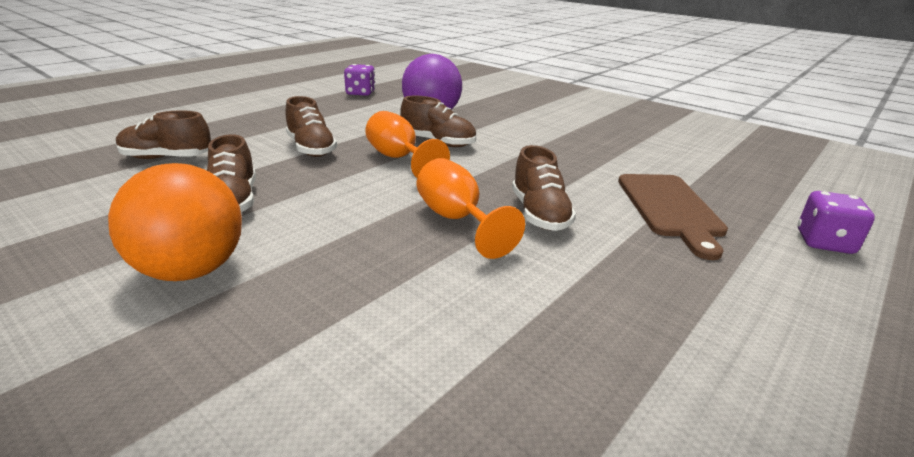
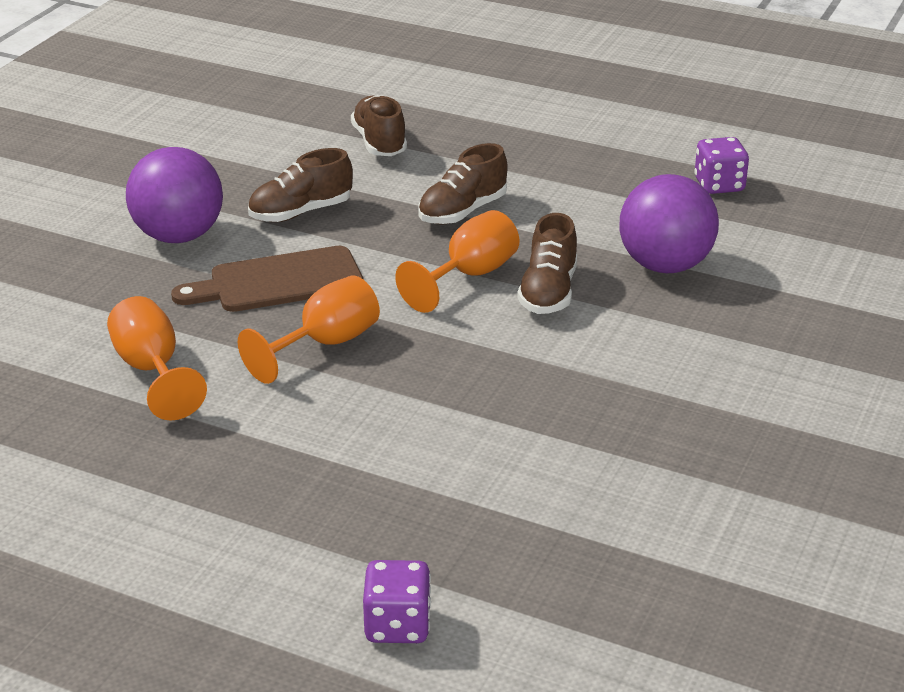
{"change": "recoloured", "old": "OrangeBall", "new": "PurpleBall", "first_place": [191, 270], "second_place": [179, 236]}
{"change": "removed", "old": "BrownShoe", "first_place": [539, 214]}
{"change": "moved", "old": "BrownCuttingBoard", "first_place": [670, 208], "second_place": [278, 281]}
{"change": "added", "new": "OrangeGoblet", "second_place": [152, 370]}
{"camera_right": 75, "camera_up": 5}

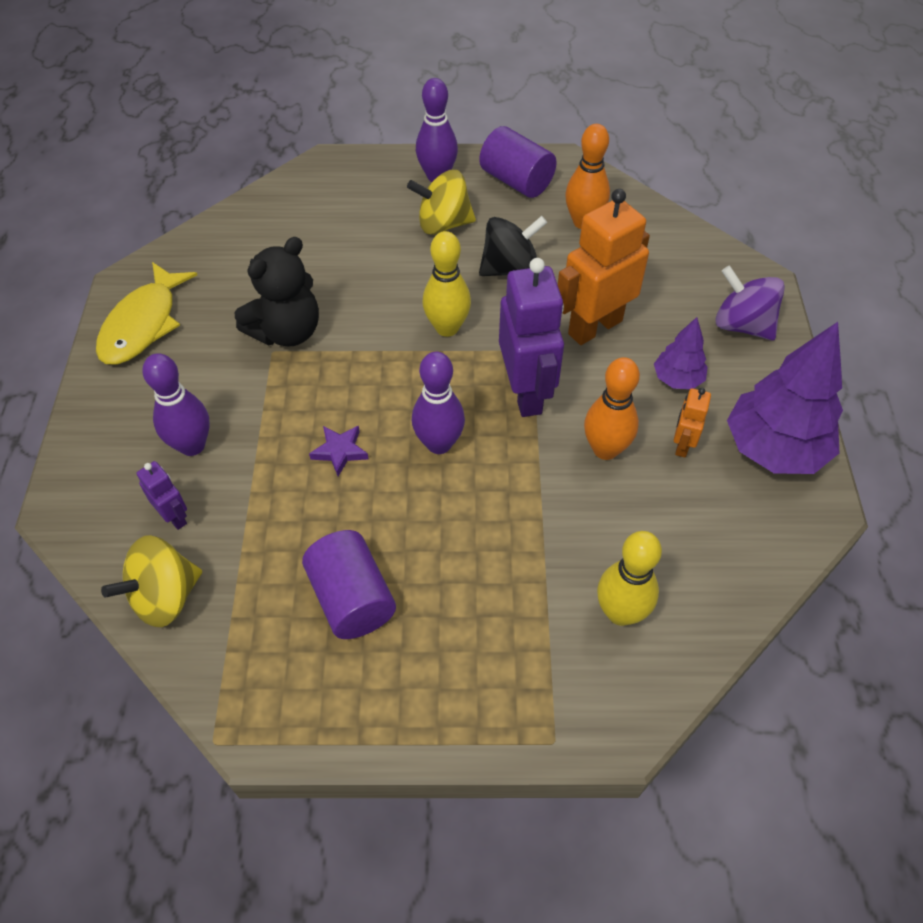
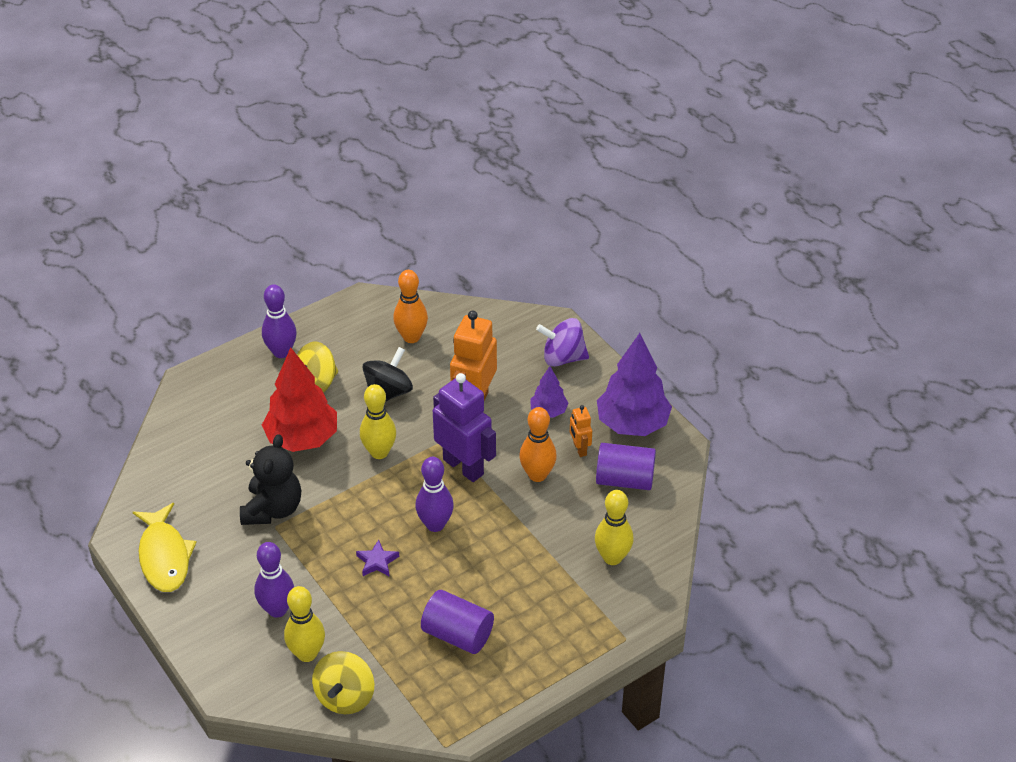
{"change": "replaced", "old": "PurpleRobot", "new": "YellowBowlingPin", "first_place": [174, 516], "second_place": [307, 653]}
{"change": "moved", "old": "PurpleCylinder", "first_place": [516, 181], "second_place": [624, 480]}
{"change": "added", "new": "RedTree", "second_place": [302, 439]}
{"camera_right": -35, "camera_up": -10}

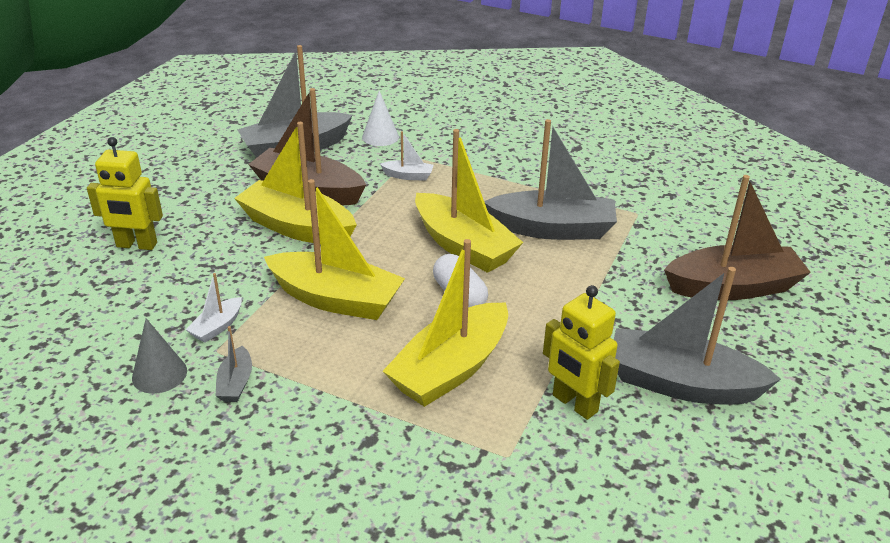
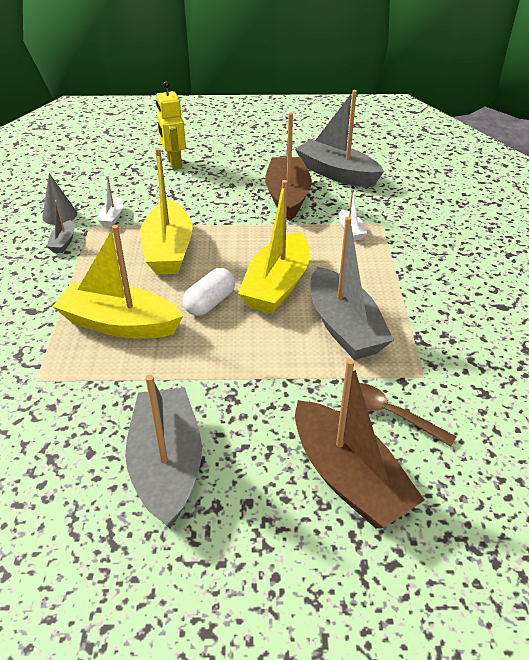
{"change": "turned", "old": "WhiteBoat", "first_place": [217, 327], "second_place": [112, 217], "degrees": -90}
{"change": "turned", "old": "GreyBoat", "first_place": [236, 383], "second_place": [63, 242], "degrees": -60}
{"change": "removed", "old": "YellowBoat", "first_place": [297, 227]}
{"change": "removed", "old": "WhiteCone", "first_place": [380, 137]}
{"change": "removed", "old": "YellowRobot", "first_place": [574, 404]}
{"change": "added", "new": "BrownSpoon", "second_place": [389, 414]}
{"camera_right": 65, "camera_up": 5}

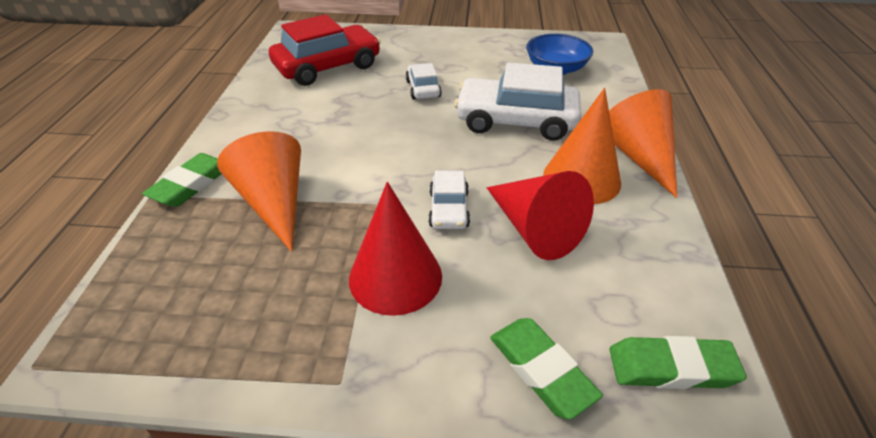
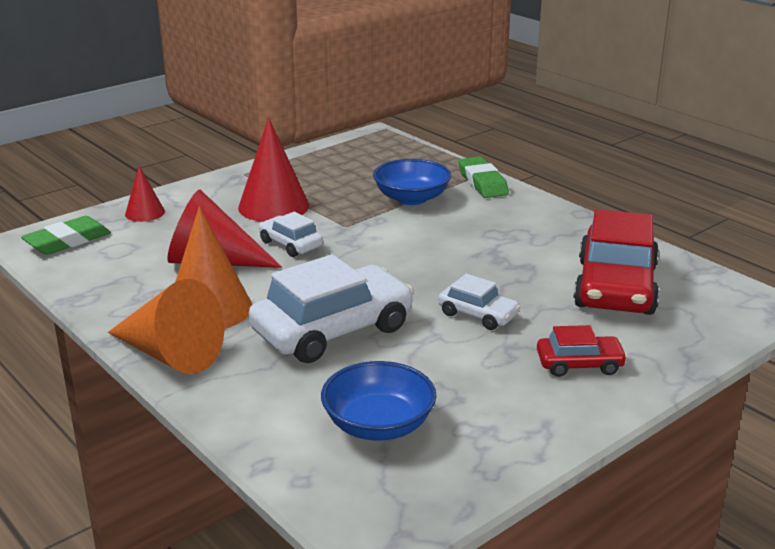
{"change": "replaced", "old": "OrangeCone", "new": "BlueBowl", "first_place": [274, 203], "second_place": [411, 198]}
{"change": "replaced", "old": "GreenEraser", "new": "RedCone", "first_place": [541, 370], "second_place": [145, 213]}
{"change": "added", "new": "RedCar", "second_place": [579, 364]}
{"camera_right": 135, "camera_up": -15}

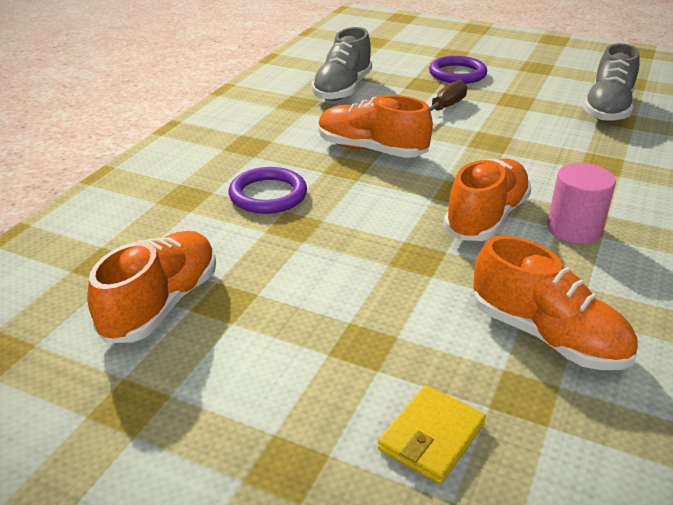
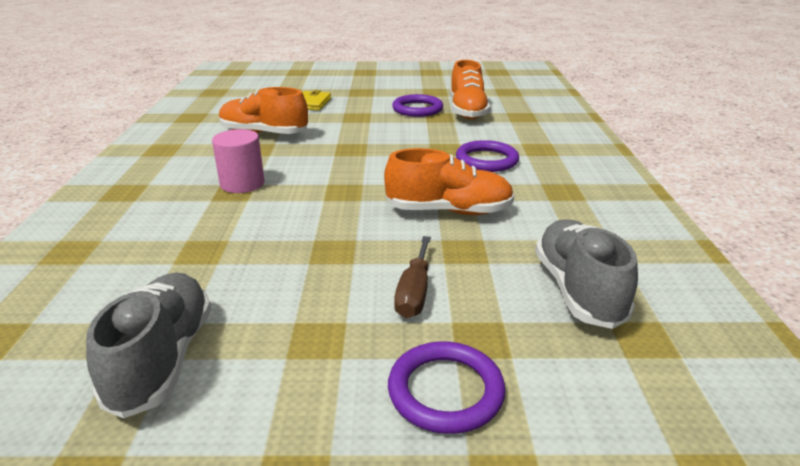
{"change": "removed", "old": "OrangeShoe", "first_place": [486, 218]}
{"change": "added", "new": "PurpleRing", "second_place": [417, 109]}
{"camera_right": 155, "camera_up": -5}

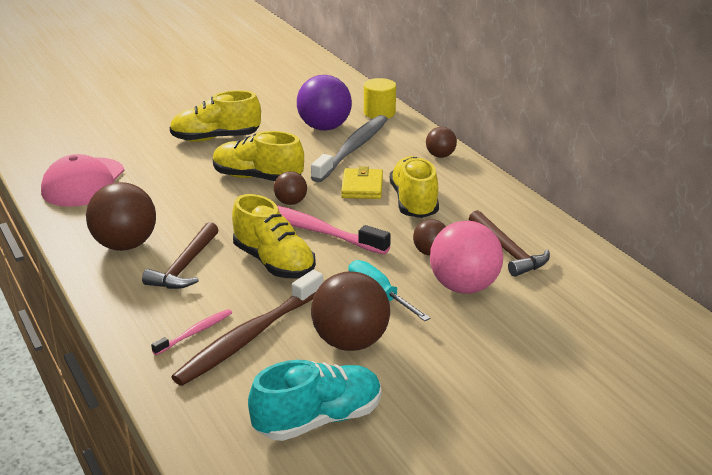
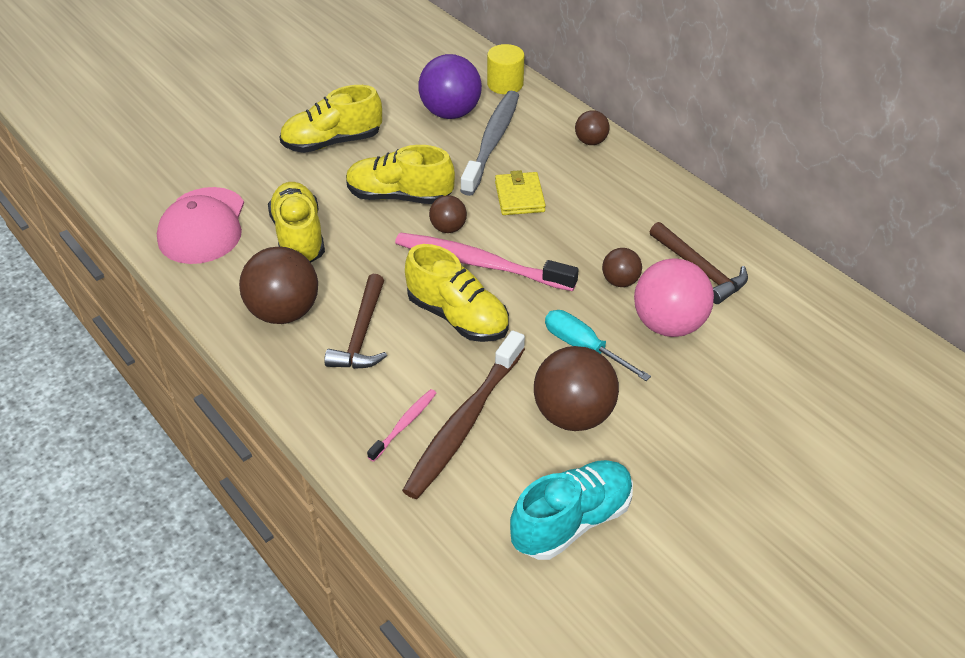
{"change": "moved", "old": "YellowShoe", "first_place": [414, 202], "second_place": [299, 237]}
{"camera_right": -10, "camera_up": 15}

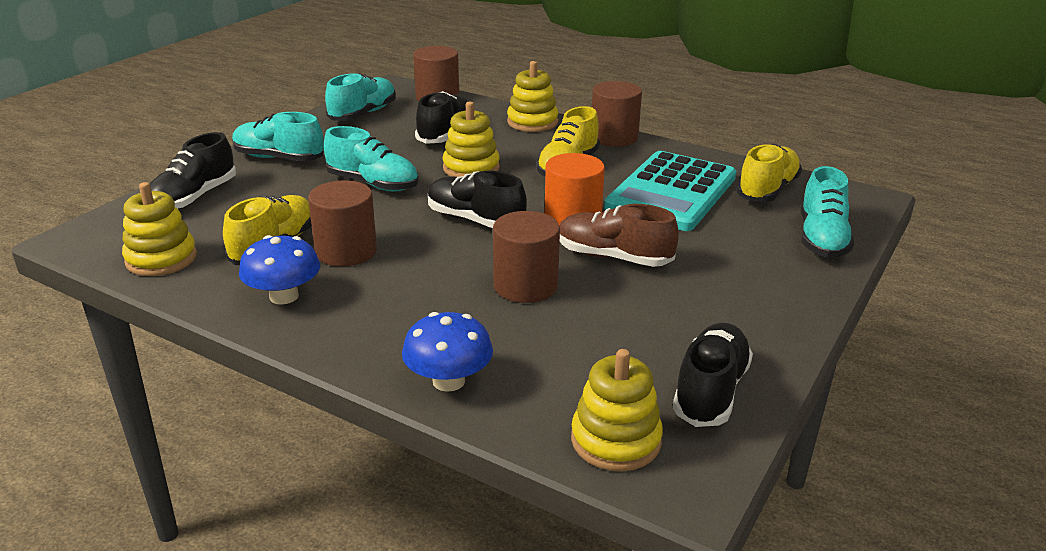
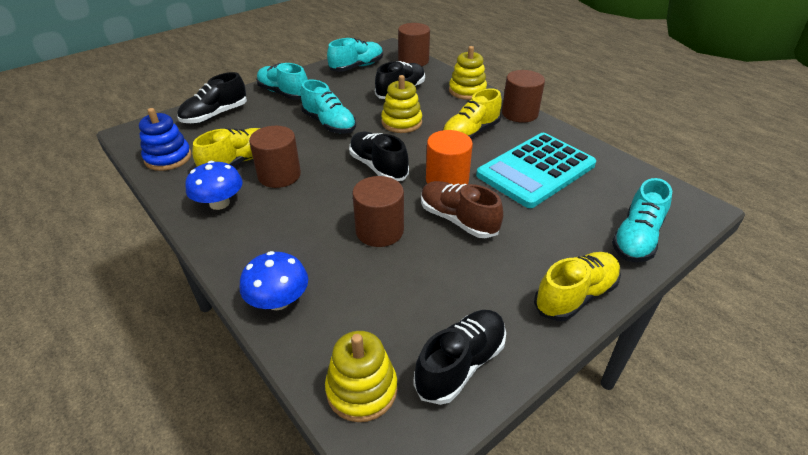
{"change": "recoloured", "old": "YellowStackingToy", "new": "BlueStackingToy", "first_place": [161, 259], "second_place": [168, 158]}
{"change": "moved", "old": "YellowShoe", "first_place": [767, 190], "second_place": [575, 296]}
{"camera_right": 20, "camera_up": 10}

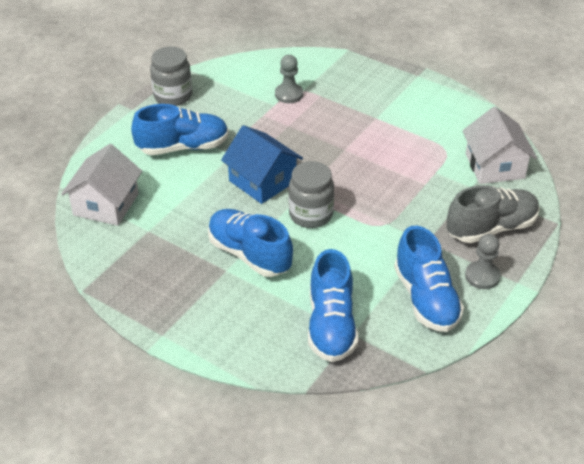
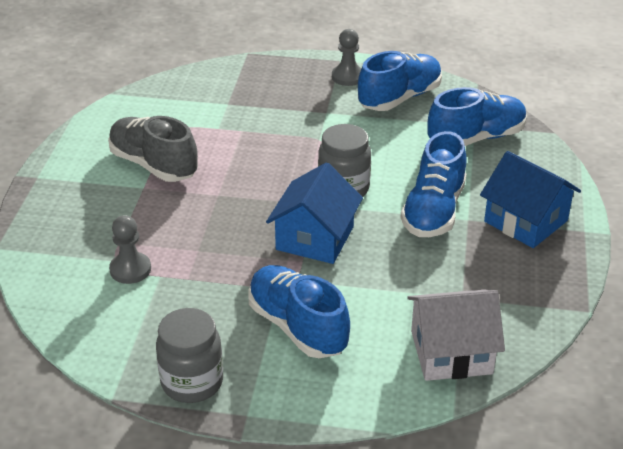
{"change": "moved", "old": "GreyShoe", "first_place": [491, 228], "second_place": [154, 165]}
{"change": "removed", "old": "WhiteHouse", "first_place": [494, 166]}
{"change": "added", "new": "BlueHouse", "second_place": [526, 221]}
{"camera_right": -115, "camera_up": -5}

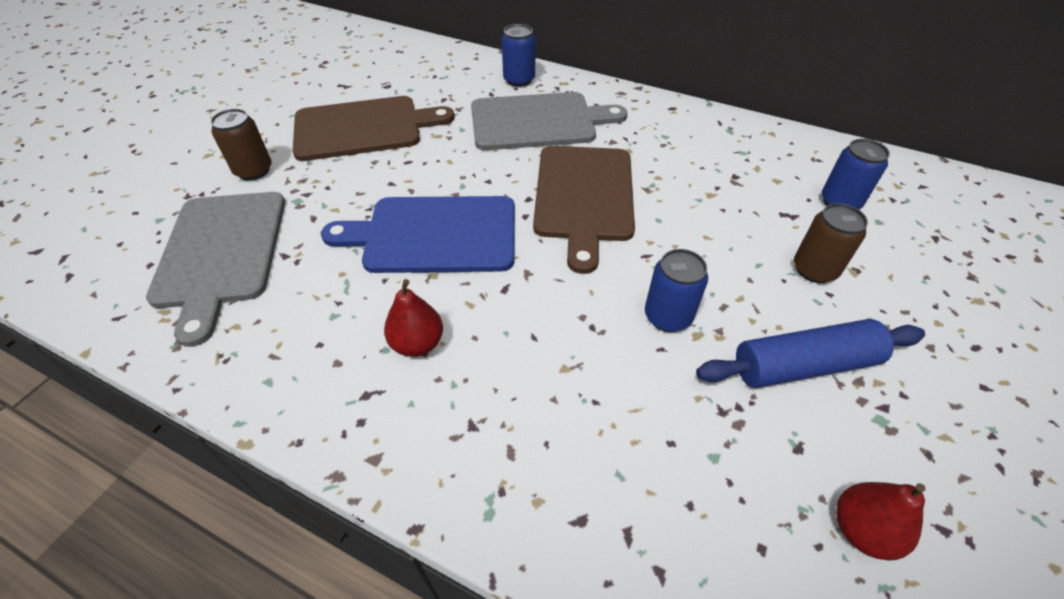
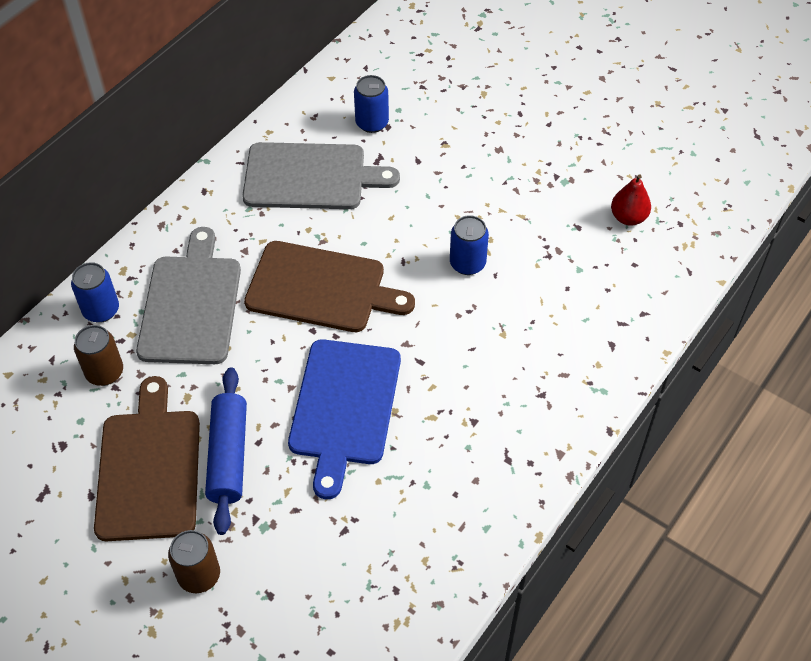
{"change": "moved", "old": "GreyCuttingBoard", "first_place": [220, 253], "second_place": [311, 177]}
{"change": "removed", "old": "RedPear", "first_place": [417, 343]}
{"change": "moved", "old": "BlueRollingPin", "first_place": [804, 365], "second_place": [228, 456]}
{"change": "moved", "old": "BrownCan", "first_place": [814, 270], "second_place": [105, 372]}
{"camera_right": -80, "camera_up": 5}

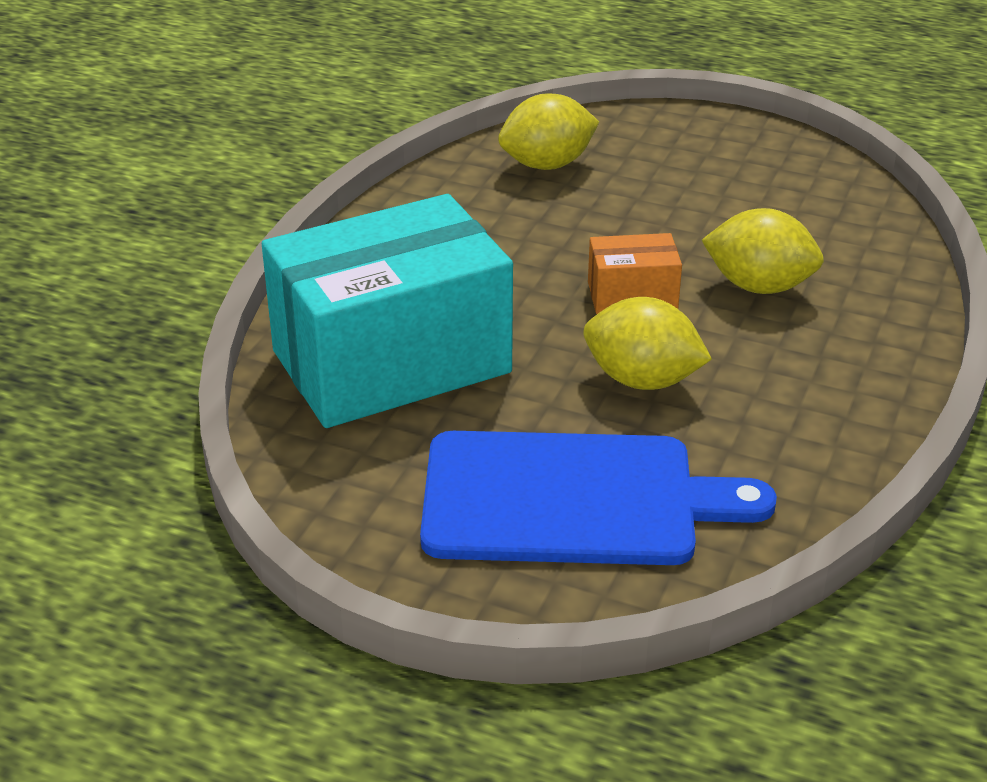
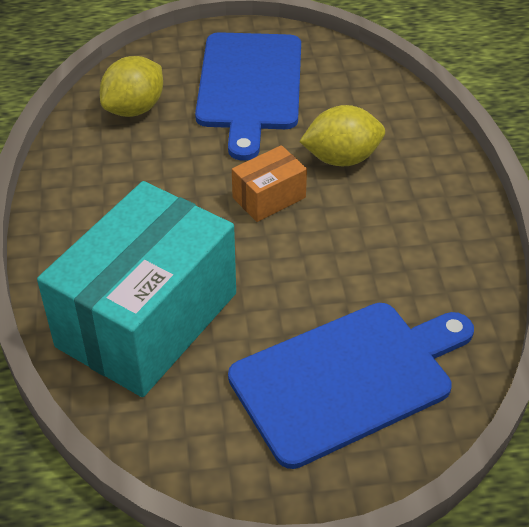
{"change": "removed", "old": "YellowLemon", "first_place": [642, 380]}
{"change": "added", "new": "BlueCuttingBoard", "second_place": [250, 86]}
{"camera_right": -30, "camera_up": 10}

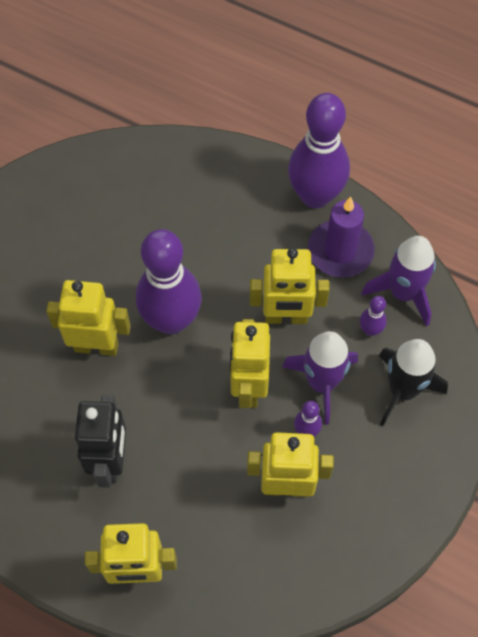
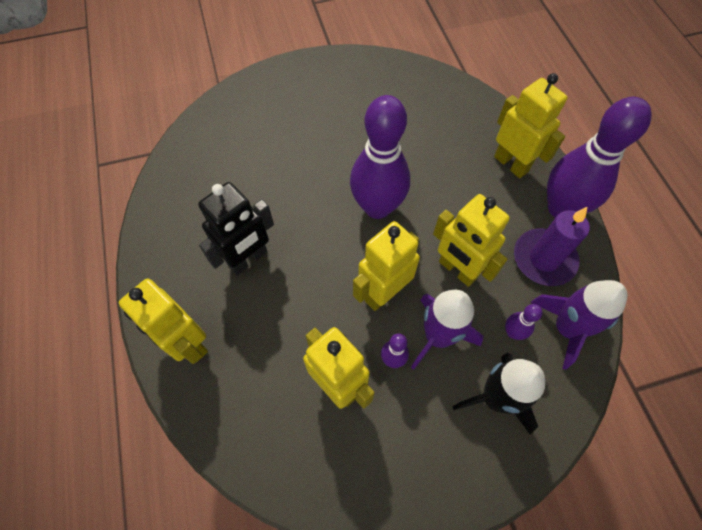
{"change": "moved", "old": "YellowRobot", "first_place": [96, 346], "second_place": [511, 164]}
{"camera_right": 45, "camera_up": 0}

